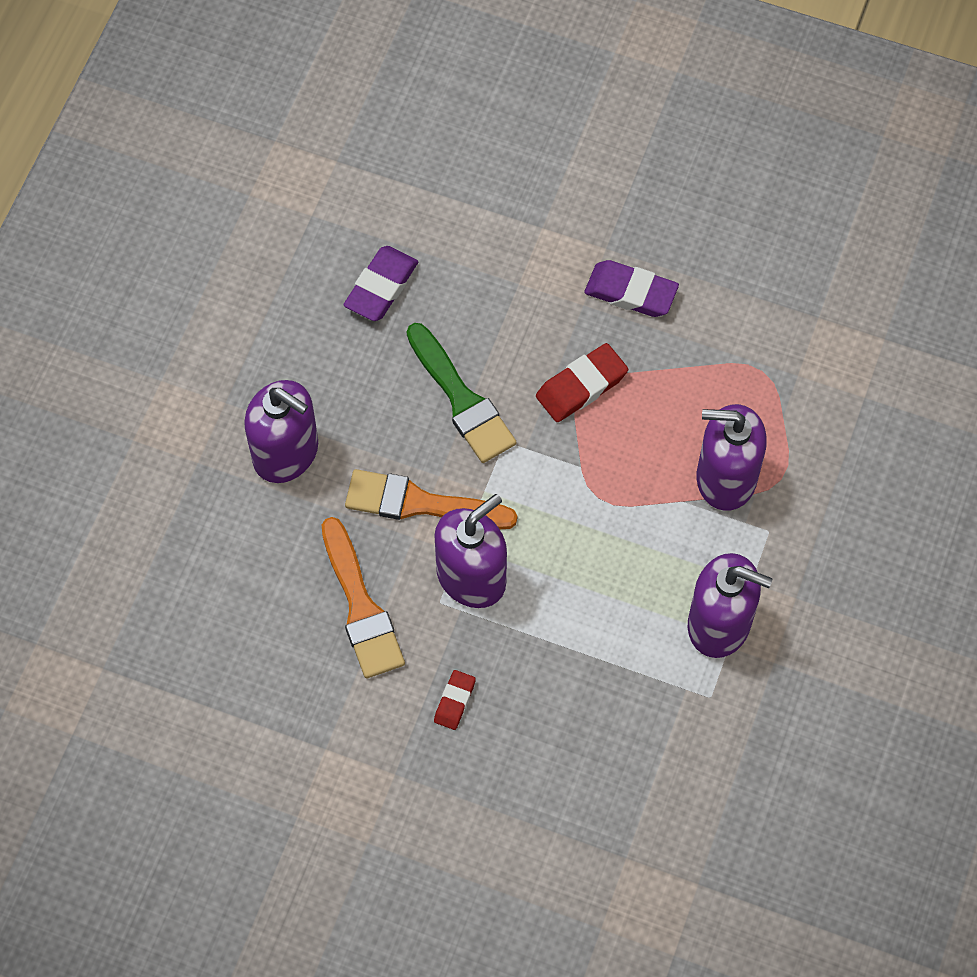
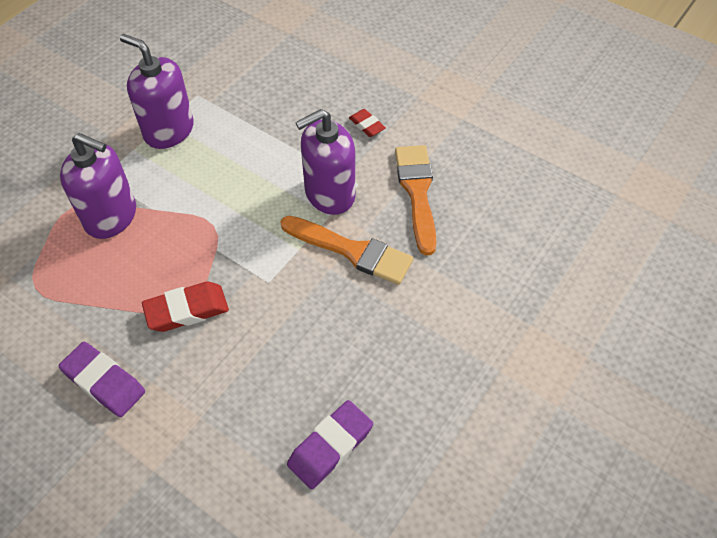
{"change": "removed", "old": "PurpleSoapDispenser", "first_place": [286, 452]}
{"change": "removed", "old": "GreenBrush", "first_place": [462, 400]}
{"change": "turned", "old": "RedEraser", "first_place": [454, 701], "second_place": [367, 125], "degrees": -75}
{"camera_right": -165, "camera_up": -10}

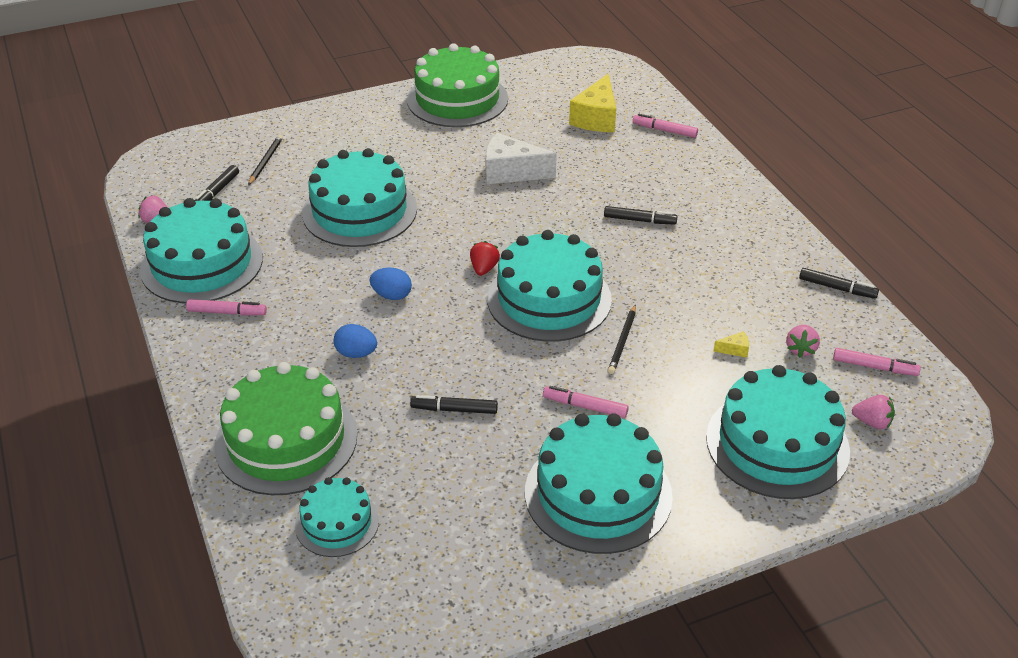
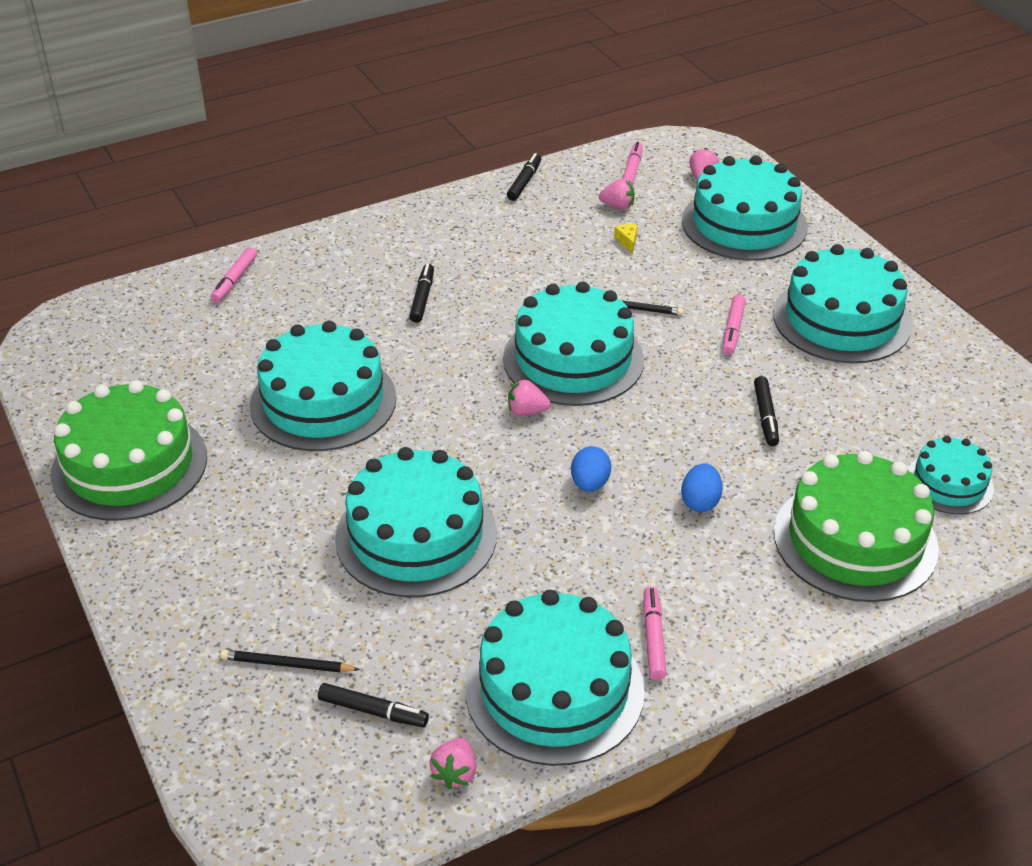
{"change": "recoloured", "old": "RedStrawberry", "new": "PinkStrawberry", "first_place": [484, 268], "second_place": [526, 411]}
{"change": "replaced", "old": "WhiteCheese", "new": "TurquoiseCake", "first_place": [511, 172], "second_place": [323, 401]}
{"change": "removed", "old": "YellowCheese", "first_place": [596, 118]}
{"camera_right": -95, "camera_up": 0}

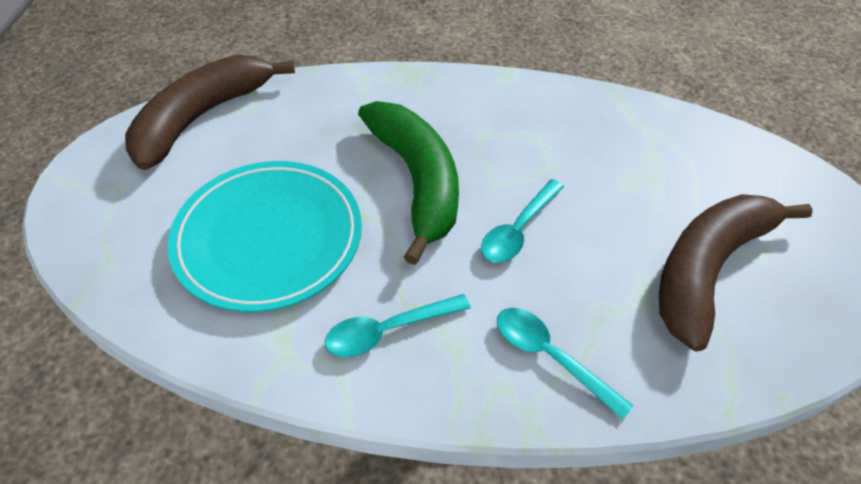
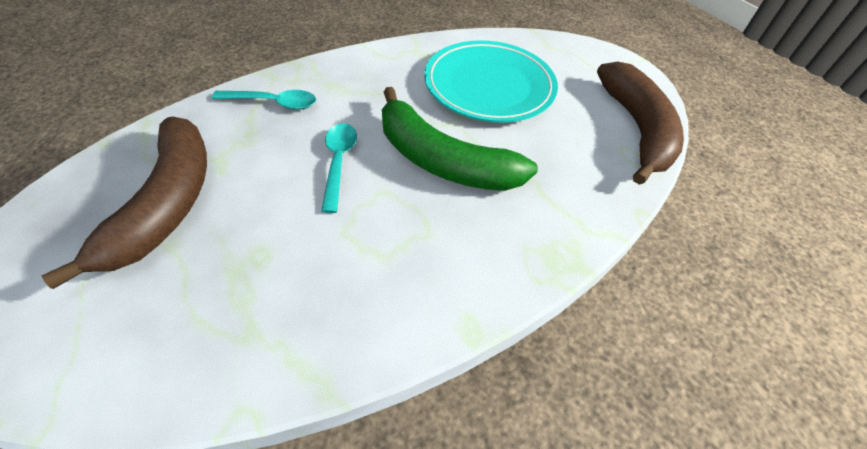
{"change": "removed", "old": "TurquoiseSpoon", "first_place": [388, 330]}
{"camera_right": 140, "camera_up": 0}

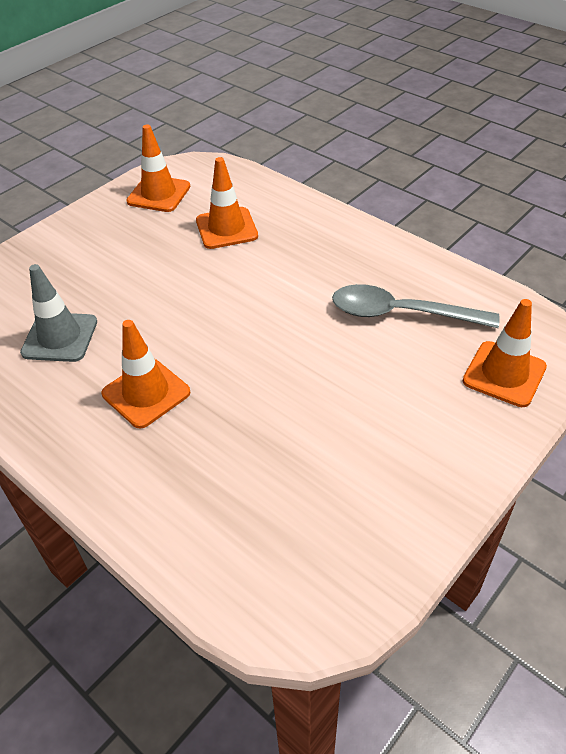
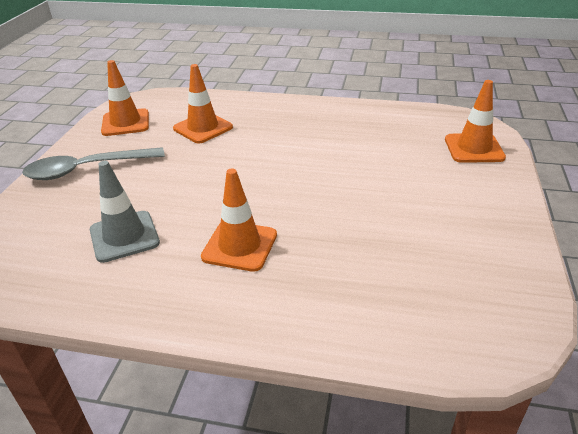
{"change": "moved", "old": "GreySpoon", "first_place": [401, 313], "second_place": [87, 169]}
{"camera_right": -30, "camera_up": -10}

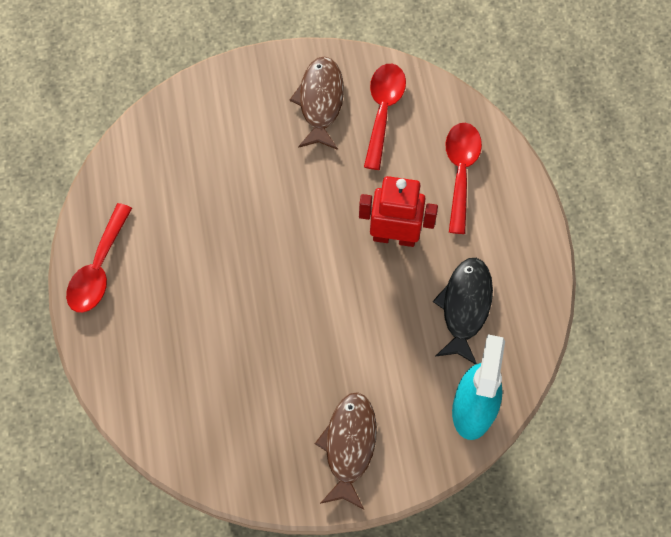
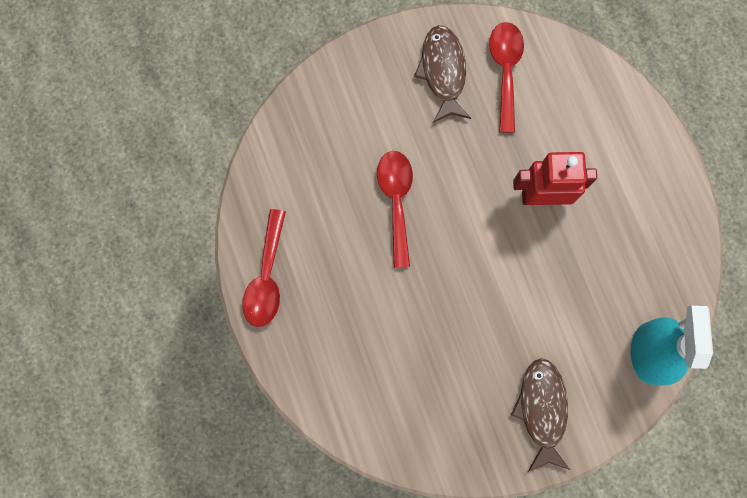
{"change": "removed", "old": "BlackFish", "first_place": [465, 307]}
{"change": "moved", "old": "RedSpoon", "first_place": [460, 172], "second_place": [396, 201]}
{"camera_right": -10, "camera_up": 10}

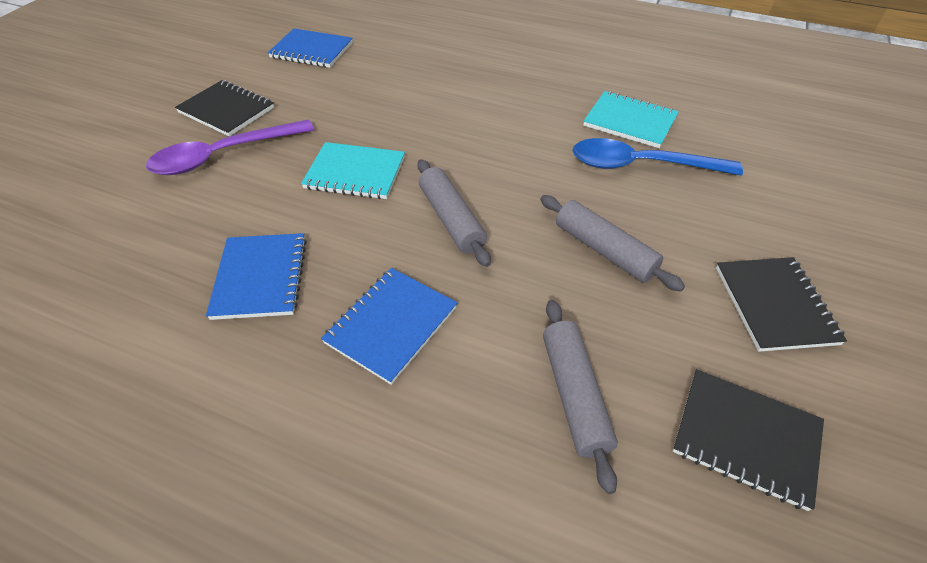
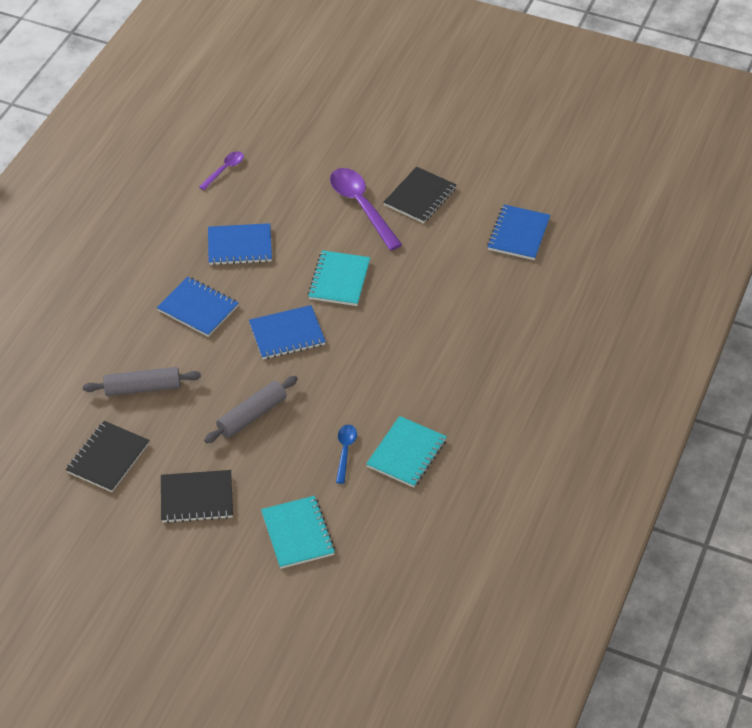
{"change": "replaced", "old": "GreyRollingPin", "new": "BlueNotebook", "first_place": [451, 219], "second_place": [287, 334]}
{"change": "resized", "old": "BlueSpoon", "first_place": [640, 165], "second_place": [345, 451], "factor": 0.52}
{"change": "added", "new": "PurpleSpoon", "second_place": [225, 170]}
{"change": "added", "new": "TurquoiseNotebook", "second_place": [298, 534]}
{"camera_right": 90, "camera_up": 0}

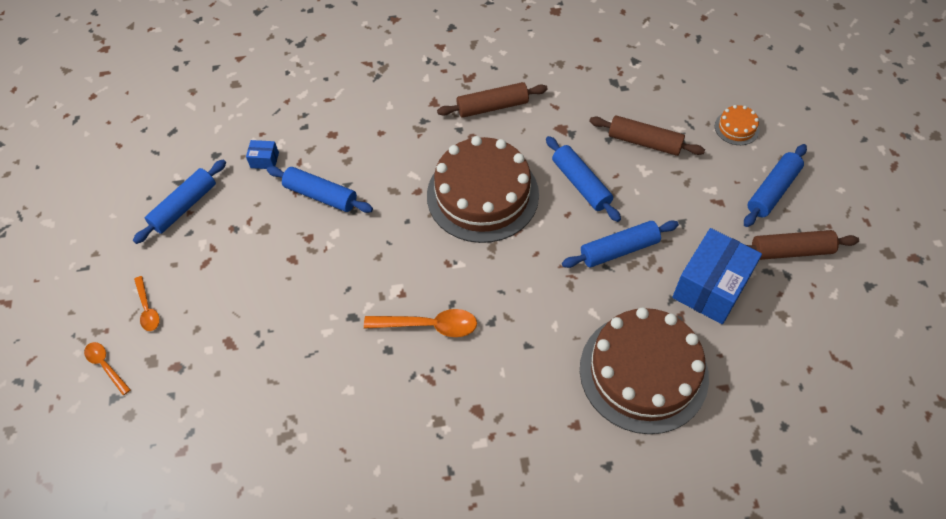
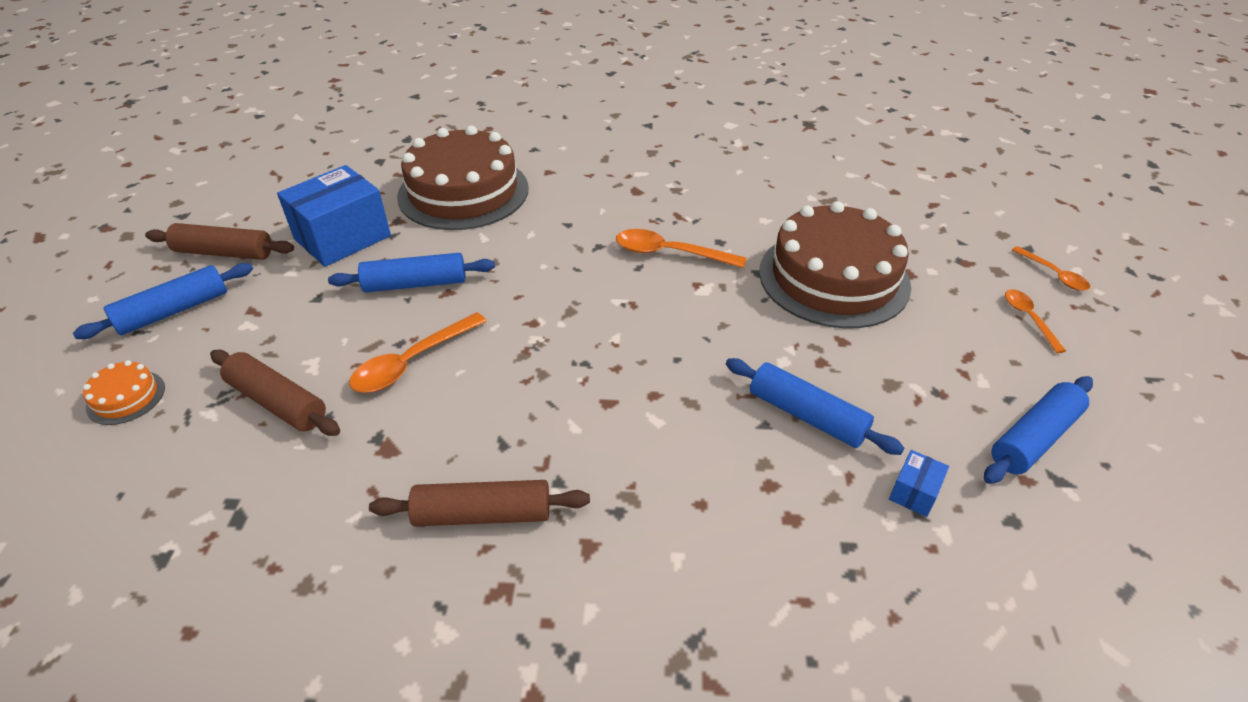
{"change": "turned", "old": "BlueBox", "first_place": [264, 160], "second_place": [914, 492], "degrees": -75}
{"change": "moved", "old": "BrownCake", "first_place": [482, 195], "second_place": [833, 278]}
{"change": "replaced", "old": "BlueRollingPin", "new": "OrangeSpoon", "first_place": [581, 184], "second_place": [412, 362]}
{"camera_right": -170, "camera_up": -15}

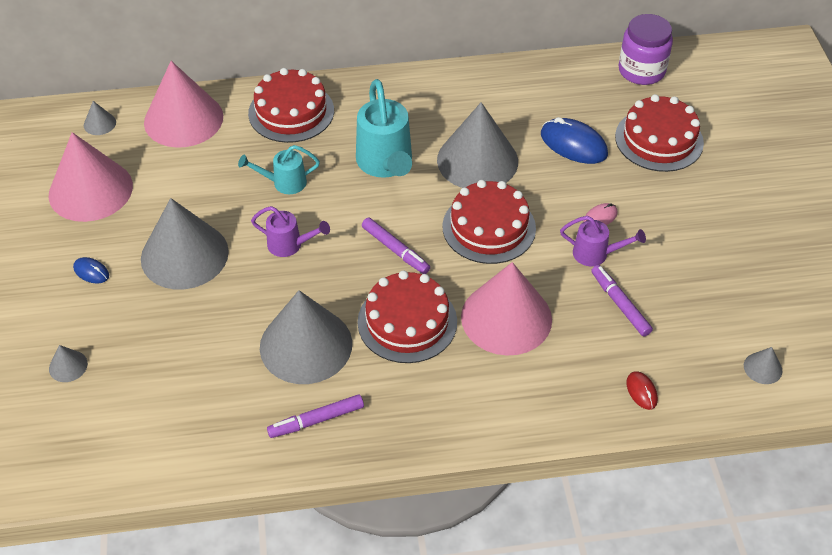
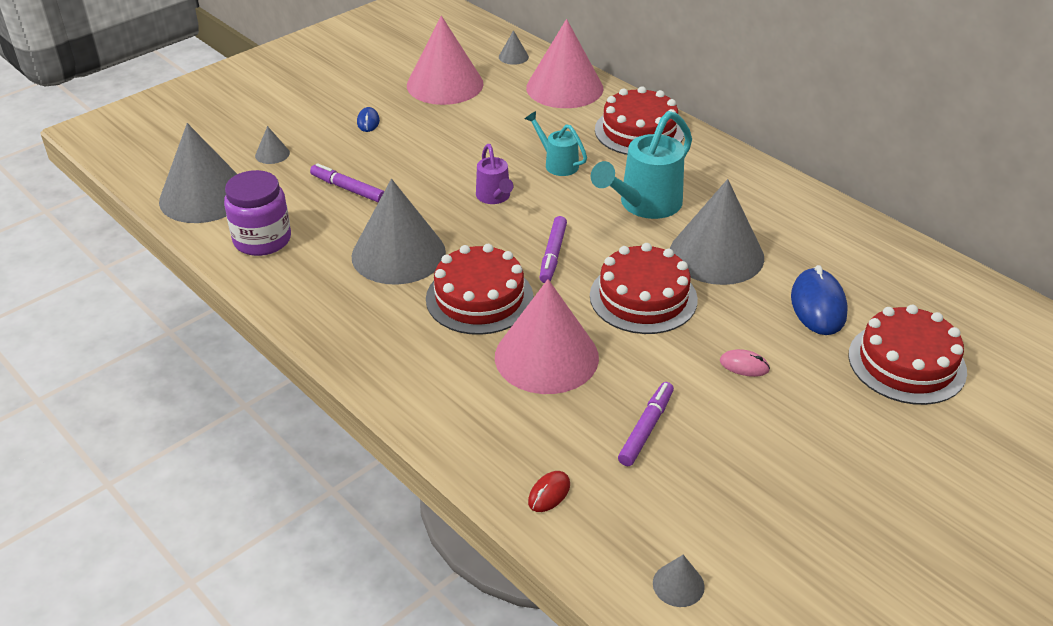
{"change": "moved", "old": "GreyCone", "first_place": [184, 255], "second_place": [204, 196]}
{"change": "moved", "old": "PurpleMarker", "first_place": [316, 420], "second_place": [348, 189]}
{"change": "removed", "old": "PurpleWateringCan", "first_place": [595, 254]}
{"change": "moved", "old": "PurpleJar", "first_place": [641, 70], "second_place": [262, 240]}
{"camera_right": 55, "camera_up": -10}

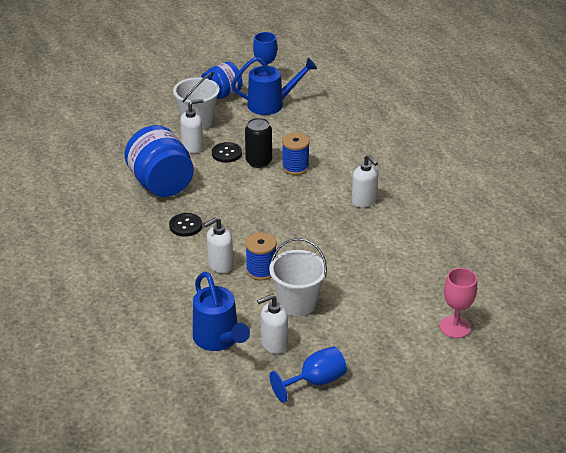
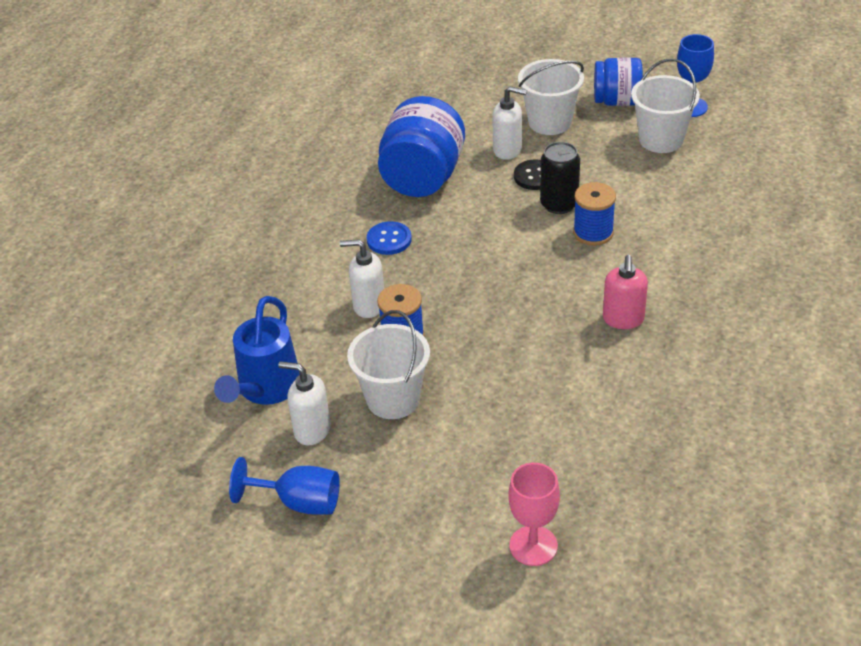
{"change": "recoloured", "old": "BlackButton", "new": "BlueButton", "first_place": [185, 226], "second_place": [389, 240]}
{"change": "replaced", "old": "BlueWateringCan", "new": "WhiteBucket", "first_place": [271, 104], "second_place": [661, 139]}
{"change": "recoloured", "old": "WhiteSoapDispenser", "new": "PinkSoapDispenser", "first_place": [364, 201], "second_place": [623, 319]}
{"camera_right": 45, "camera_up": 5}

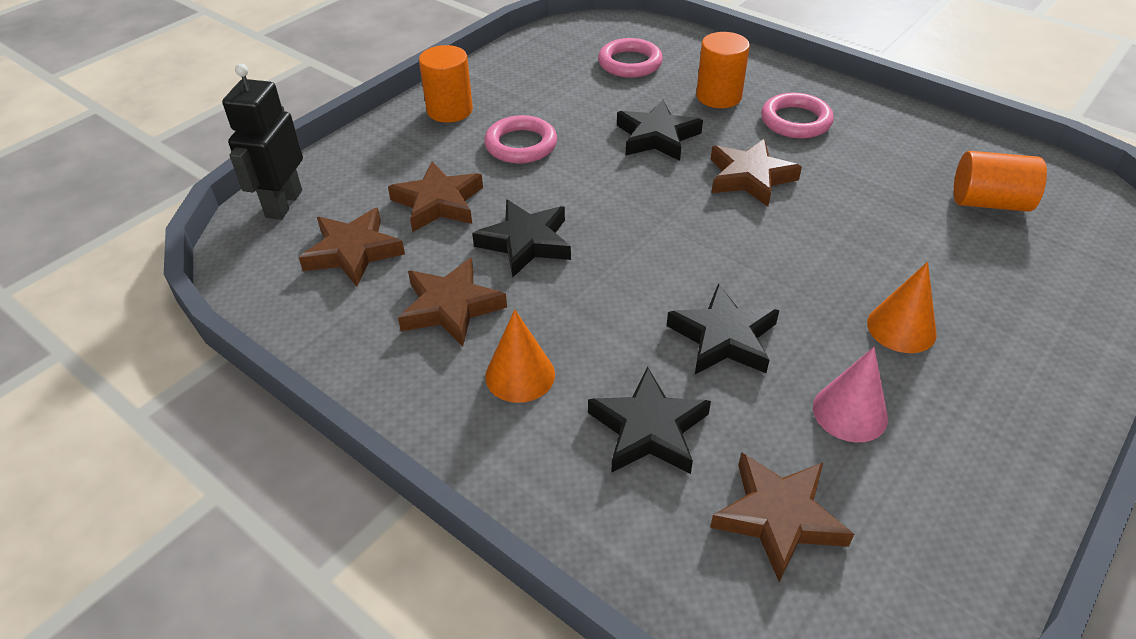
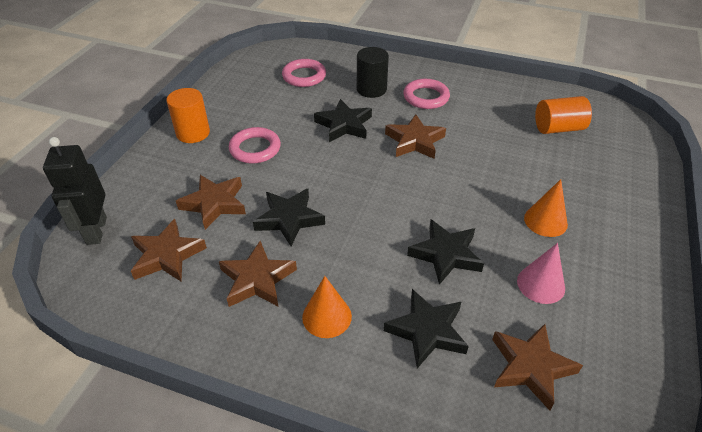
{"change": "recoloured", "old": "OrangeCylinder", "new": "BlackCylinder", "first_place": [718, 96], "second_place": [371, 89]}
{"camera_right": -20, "camera_up": 0}

